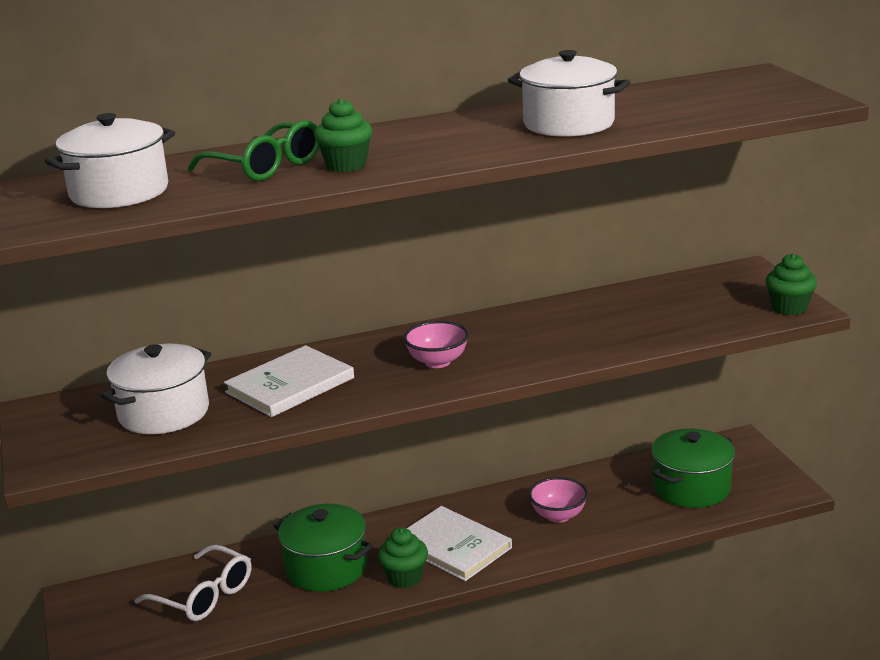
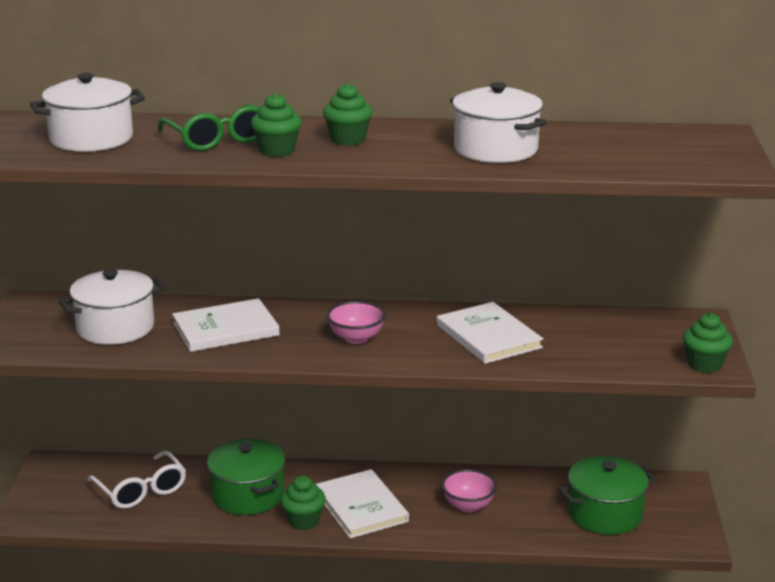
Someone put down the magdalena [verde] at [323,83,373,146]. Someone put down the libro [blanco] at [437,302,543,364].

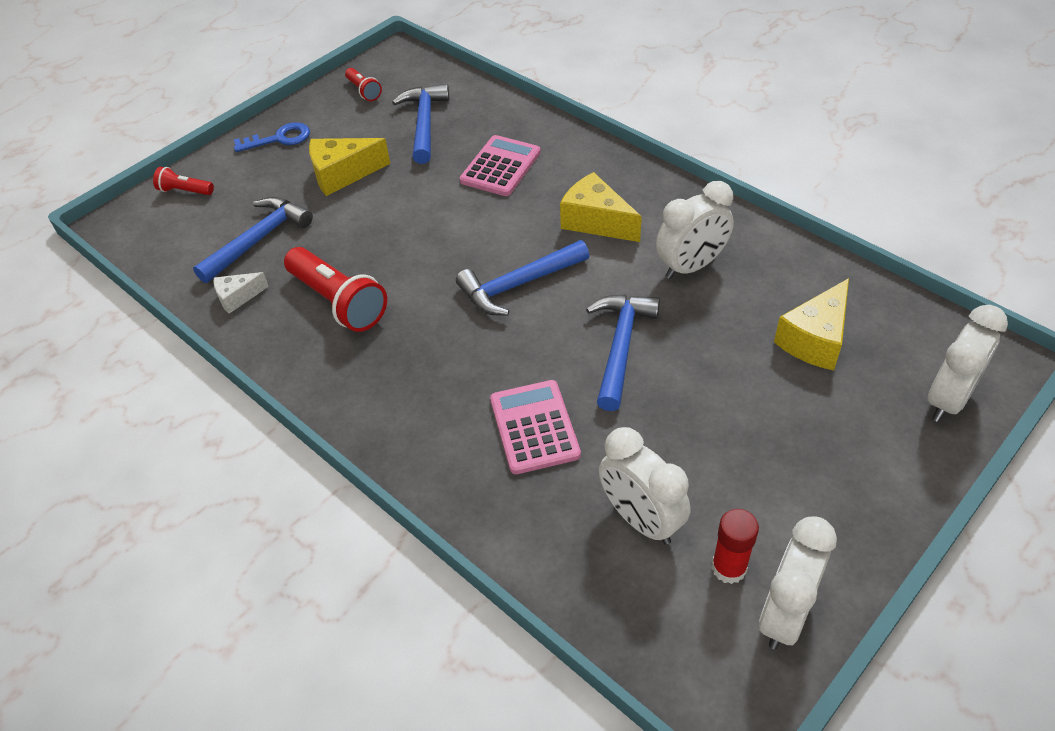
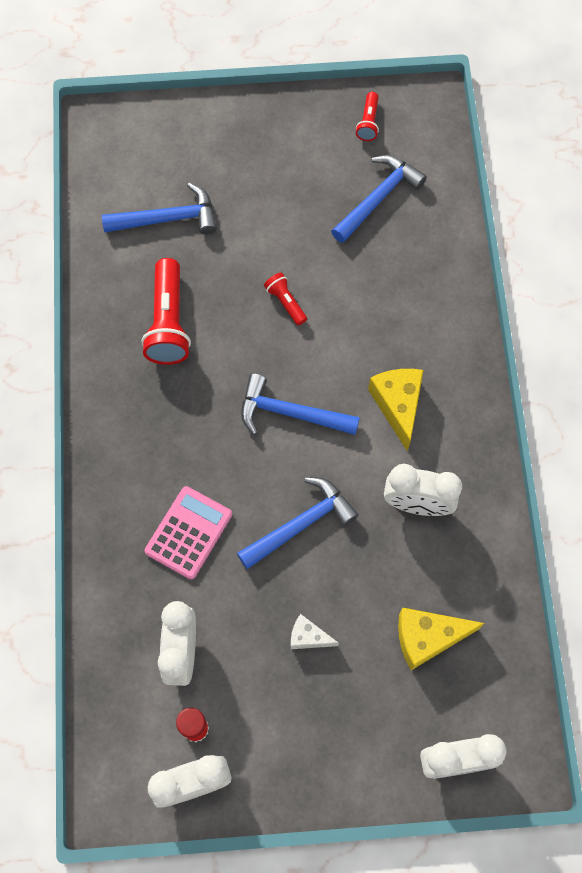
Someone took away the llave [azul] at [234,122,310,152]. Someone took away the calculadora [rosa] at [460,135,541,196]. Someone took away the queso [amarillo] at [309,138,390,196]. Someone carried the lámpara de mano [rojo] from [153,167,214,195] to [264,273,307,326]. Someone carried the queso [blanco] from [214,272,269,314] to [291,614,339,649].

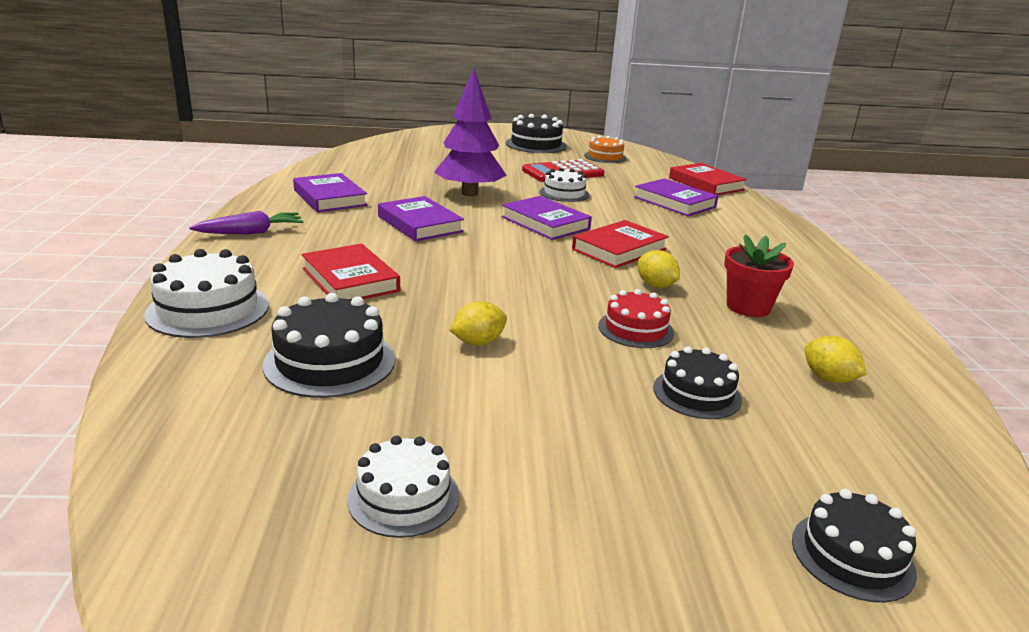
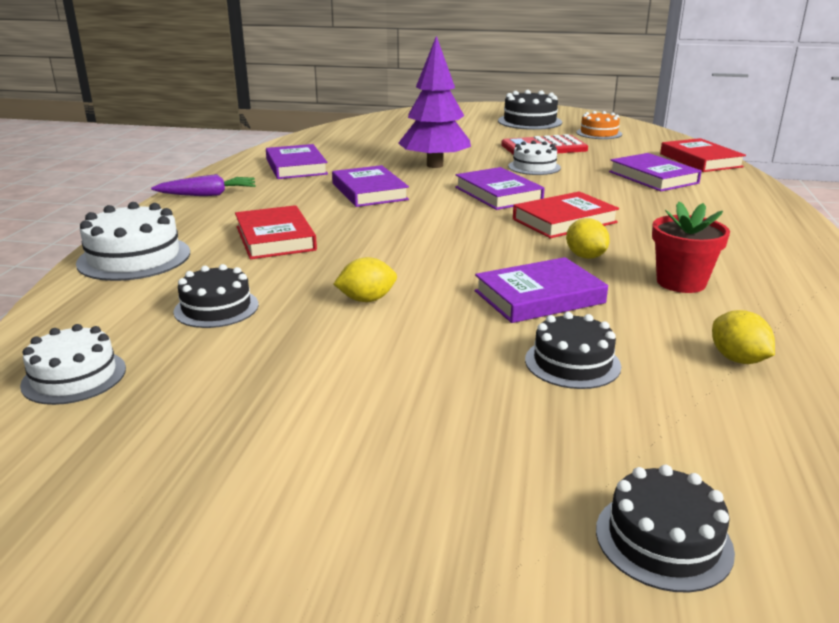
Someone swapped the tarta [rojo] at [598,289,674,348] for the libro [morado] at [475,257,608,323]. Someone scaled the tarta [negro] at [263,293,395,398] by 0.66. Someone carried the tarta [blanco] from [347,436,460,538] to [20,324,126,405].

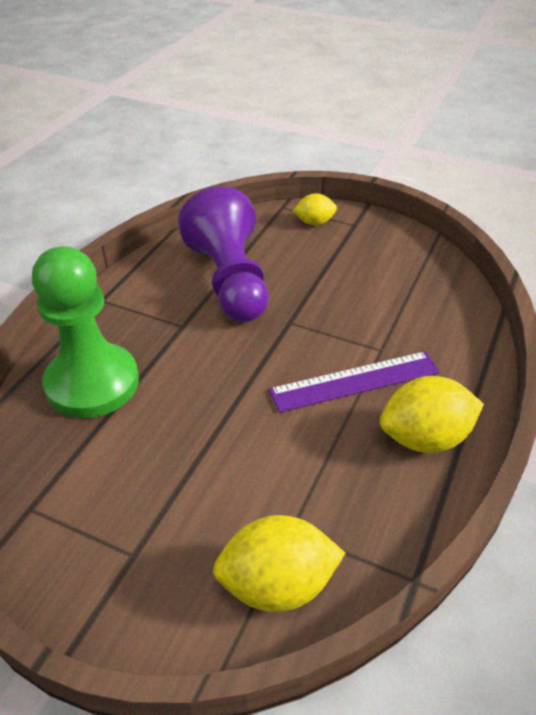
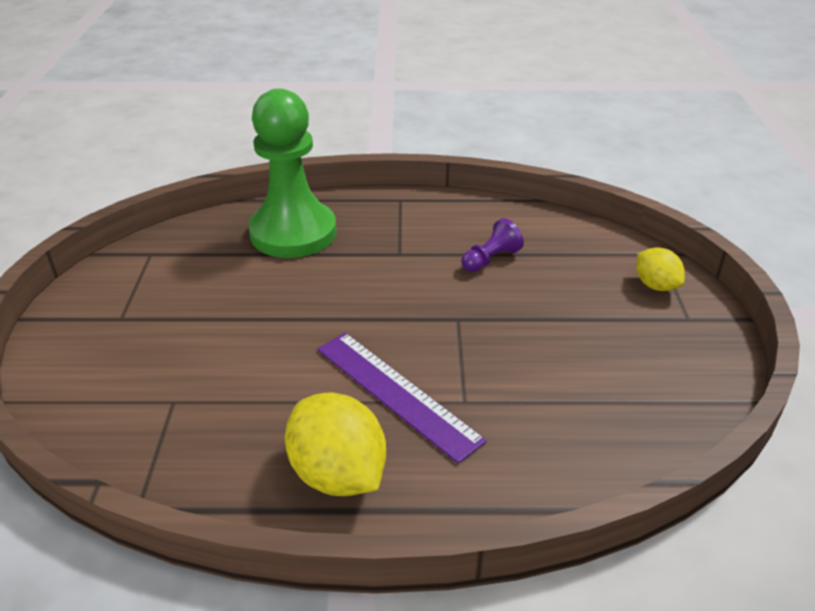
Someone scaled the peón [morado] at [178,186,269,322] by 0.41. Someone took away the limón [amarillo] at [213,515,345,612].

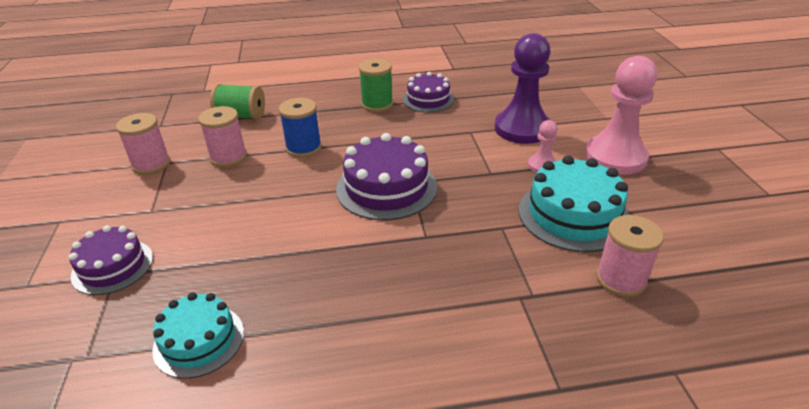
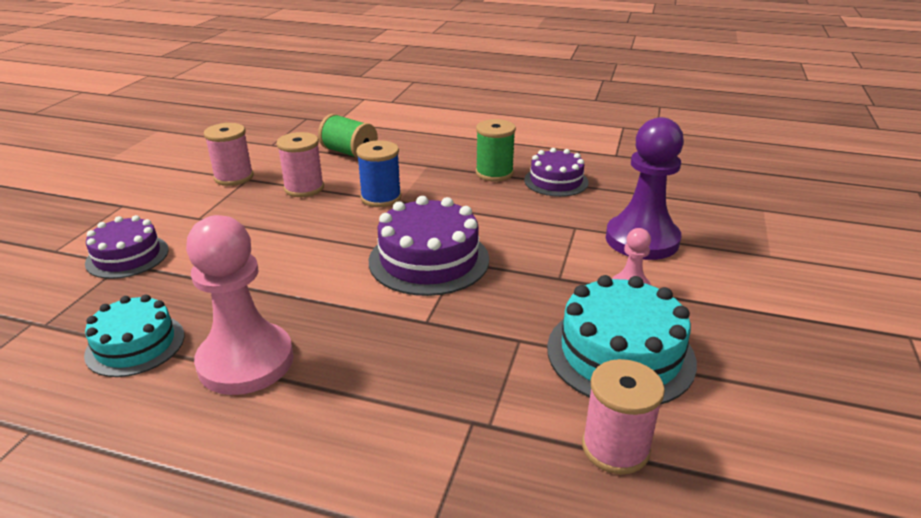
Someone carried the peón [rosa] from [585,56,657,175] to [186,215,293,395].

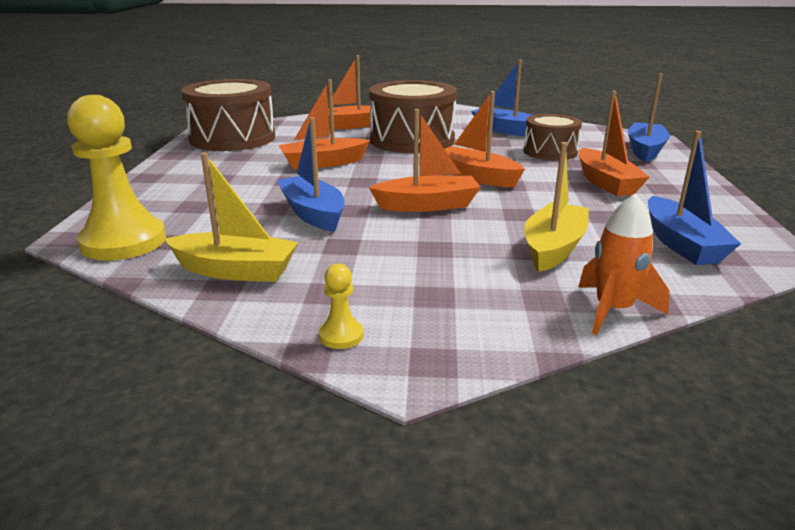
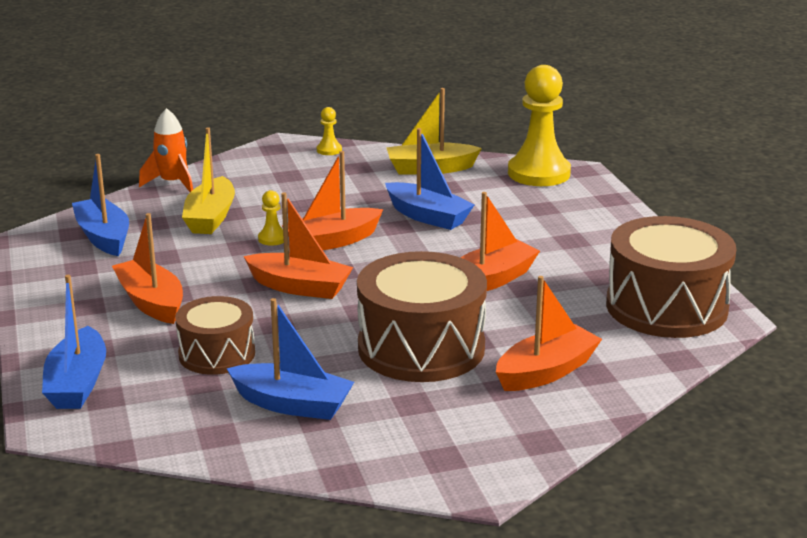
Someone put down the peón [amarillo] at [258,190,284,246].

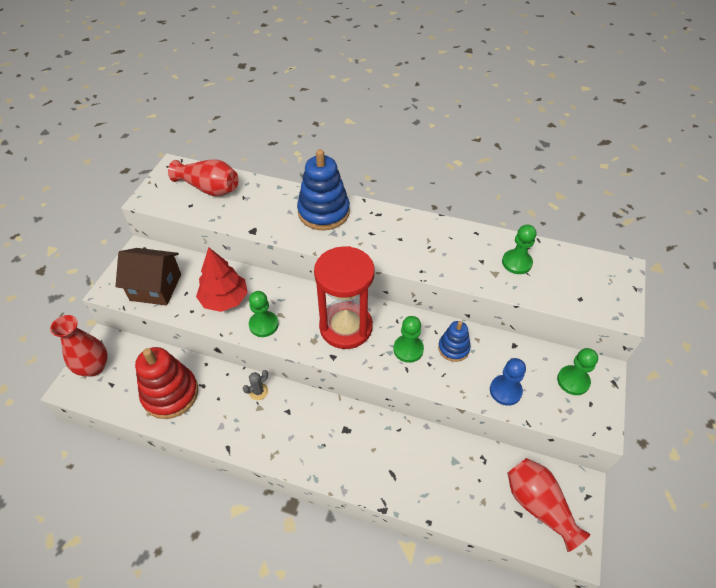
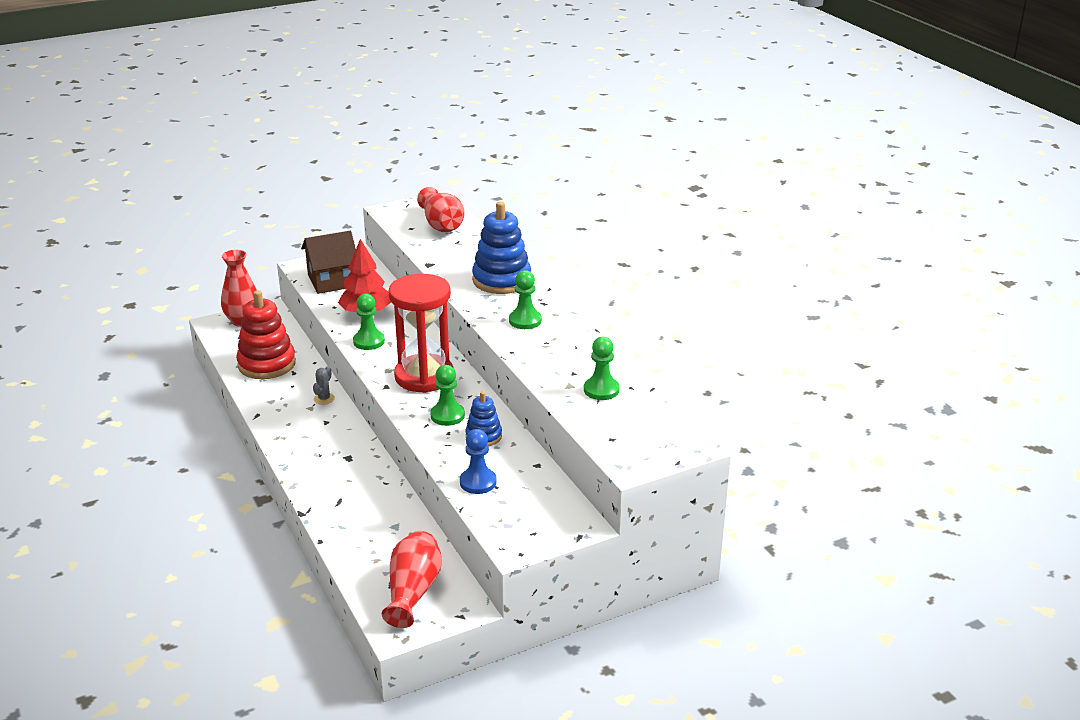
Someone rotated the casa [marrón] at [115,248,181,306] by 75 degrees counterclockwise. Someone carried the peón [verde] from [557,348,598,395] to [509,270,542,329]. Someone rotated the cactus [gris] at [243,370,268,400] by 75 degrees counterclockwise.

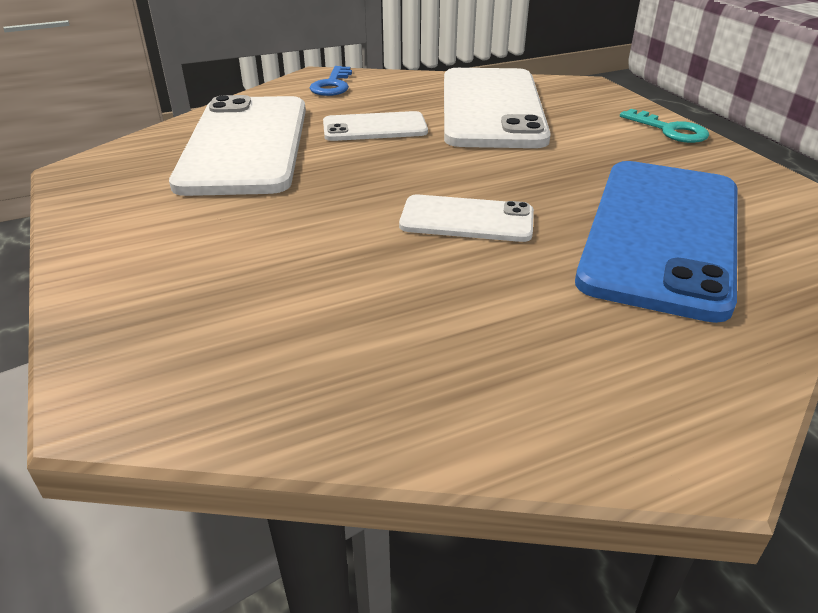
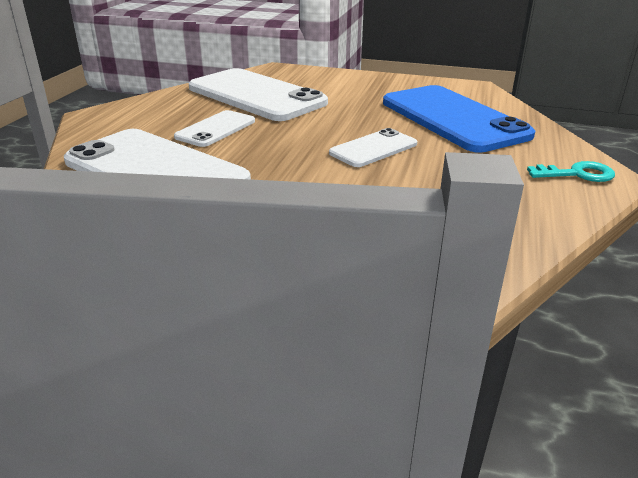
Someone took away the llave [azul] at [310,66,352,96]. Someone carried the llave [turquesa] from [620,109,709,143] to [527,161,615,182].

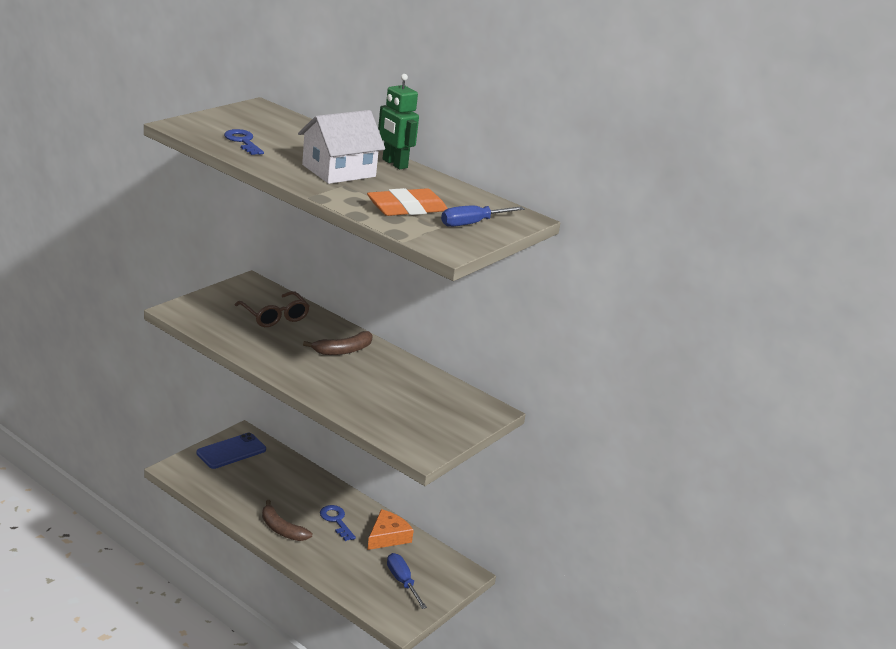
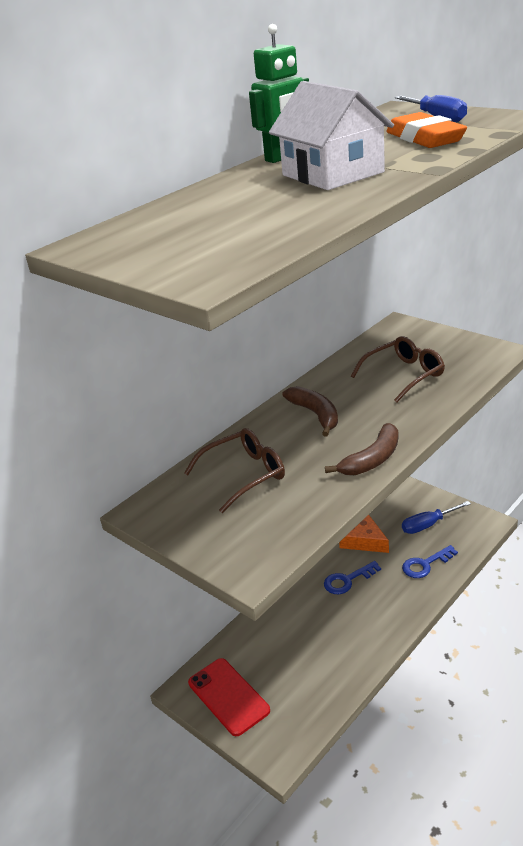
Someone carried the llave [azul] from [224,129,264,155] to [402,545,458,578]. Someone repainted the móvil [azul] at [197,433,266,469], which became the móvil [rojo] at [188,658,270,736]. Someone carried the plátano [marrón] from [262,500,312,541] to [325,423,398,475]. Someone put down the gafas [marrón] at [351,336,445,402].

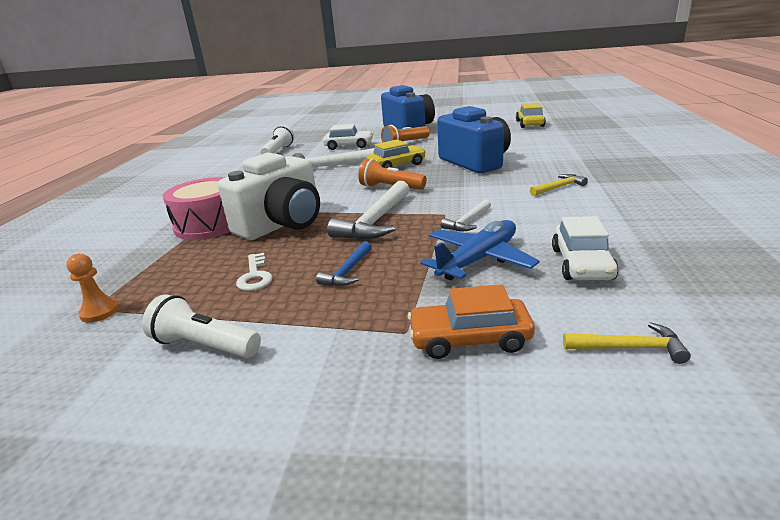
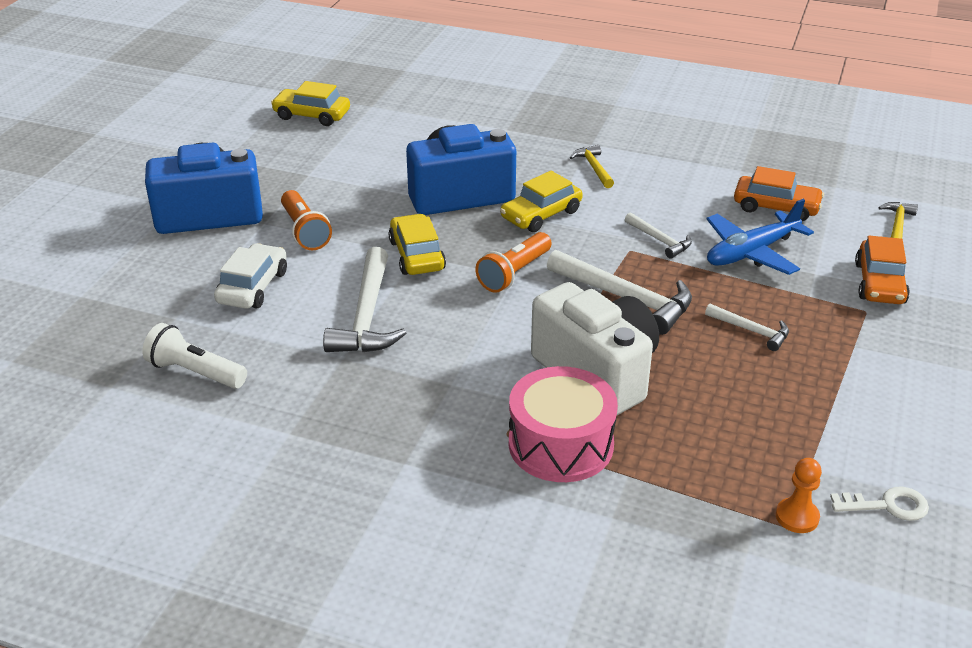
Someone repainted the coche [blanco] at [552,216,619,280], which became the coche [naranja] at [734,166,824,221]. Someone rotated the avión [azul] at [420,220,539,280] by 90 degrees counterclockwise. Someone repainted the martillo [azul] at [316,241,372,286], which became the martillo [blanco] at [705,304,789,351]. Someone carried the llave [blanco] from [236,253,272,291] to [830,486,929,521]. Someone took away the lámpara de mano [blanco] at [142,295,261,358]. Someone put down the coche [amarillo] at [500,171,583,232].

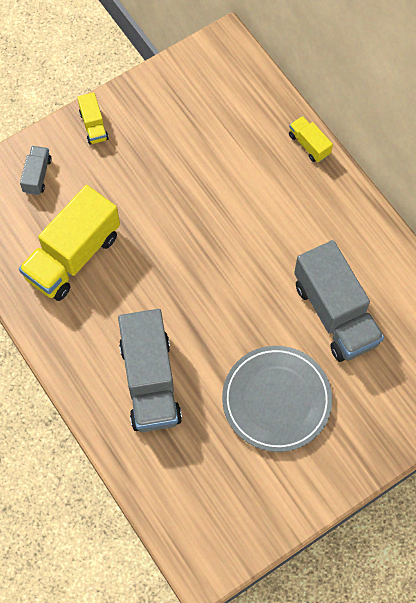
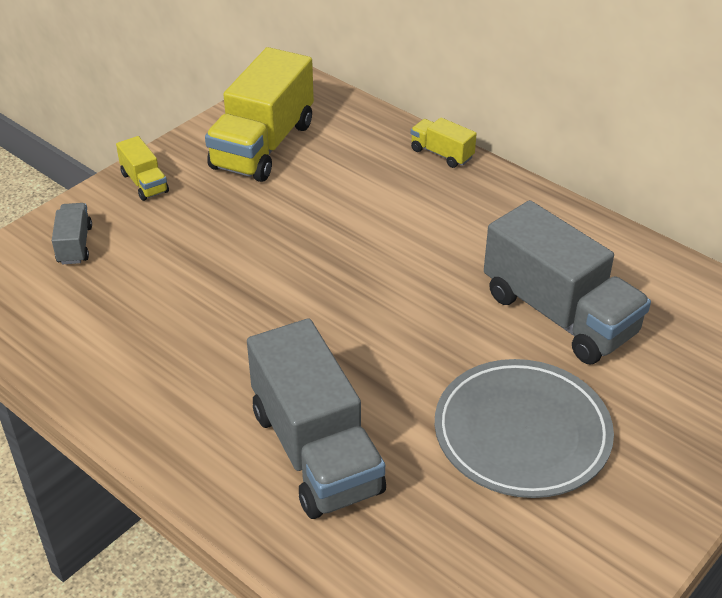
Someone carried the camión [amarillo] from [19,185,120,301] to [205,47,314,182].

